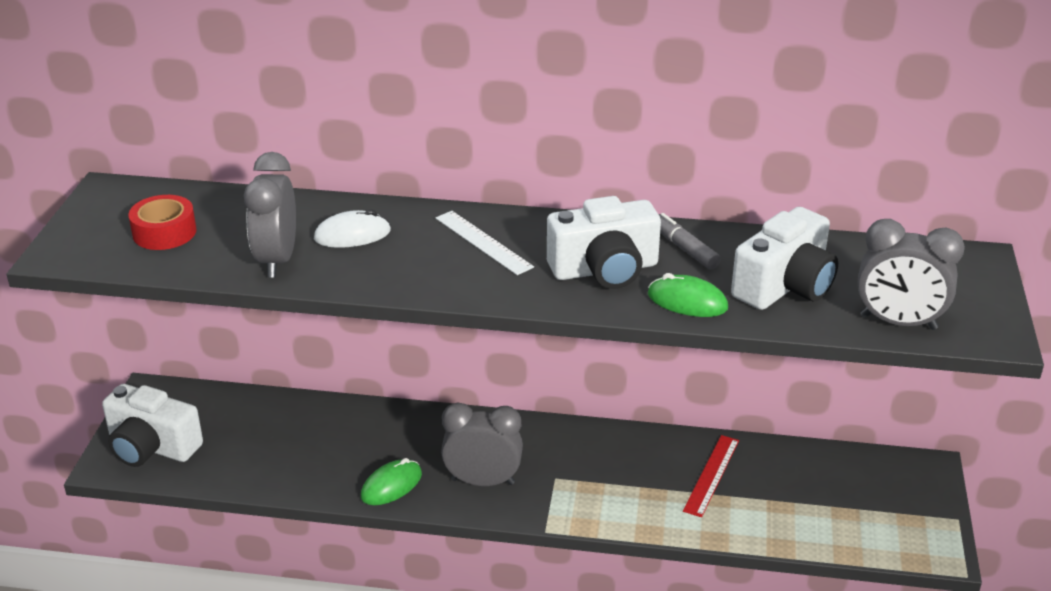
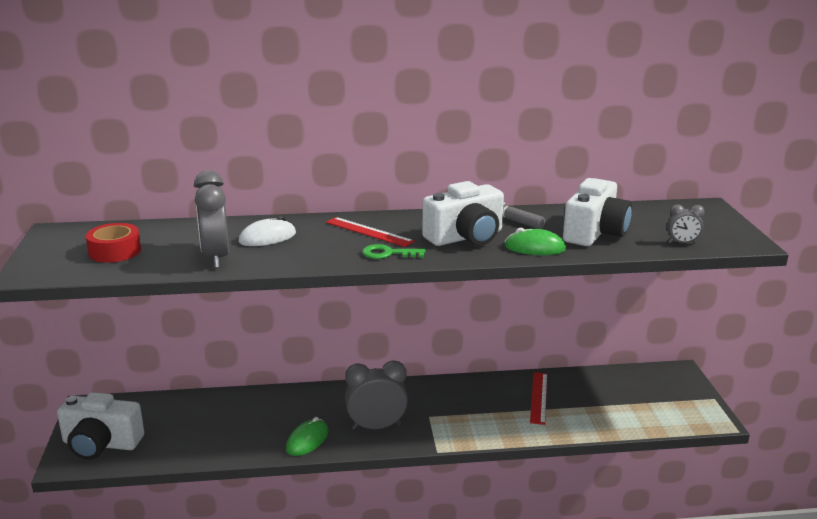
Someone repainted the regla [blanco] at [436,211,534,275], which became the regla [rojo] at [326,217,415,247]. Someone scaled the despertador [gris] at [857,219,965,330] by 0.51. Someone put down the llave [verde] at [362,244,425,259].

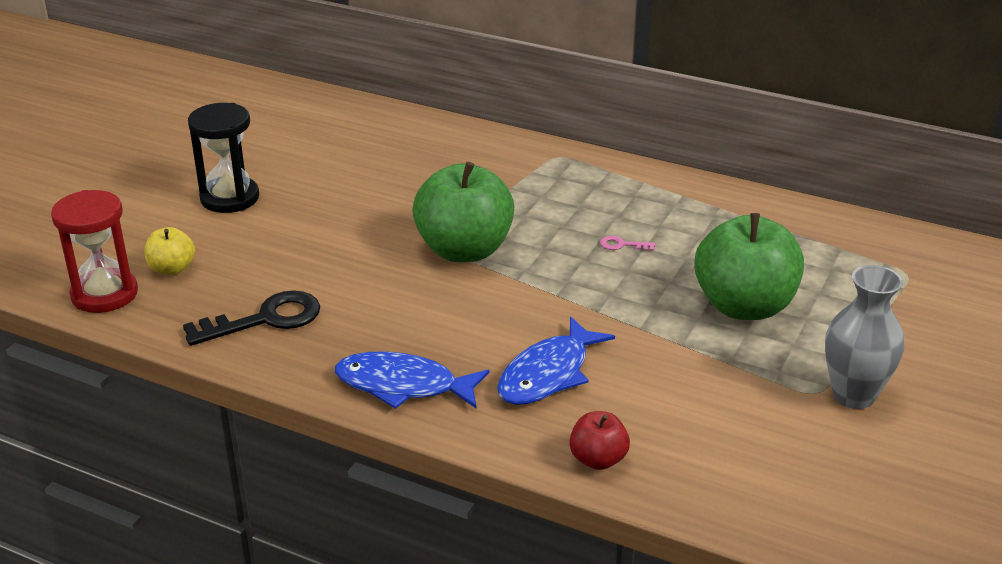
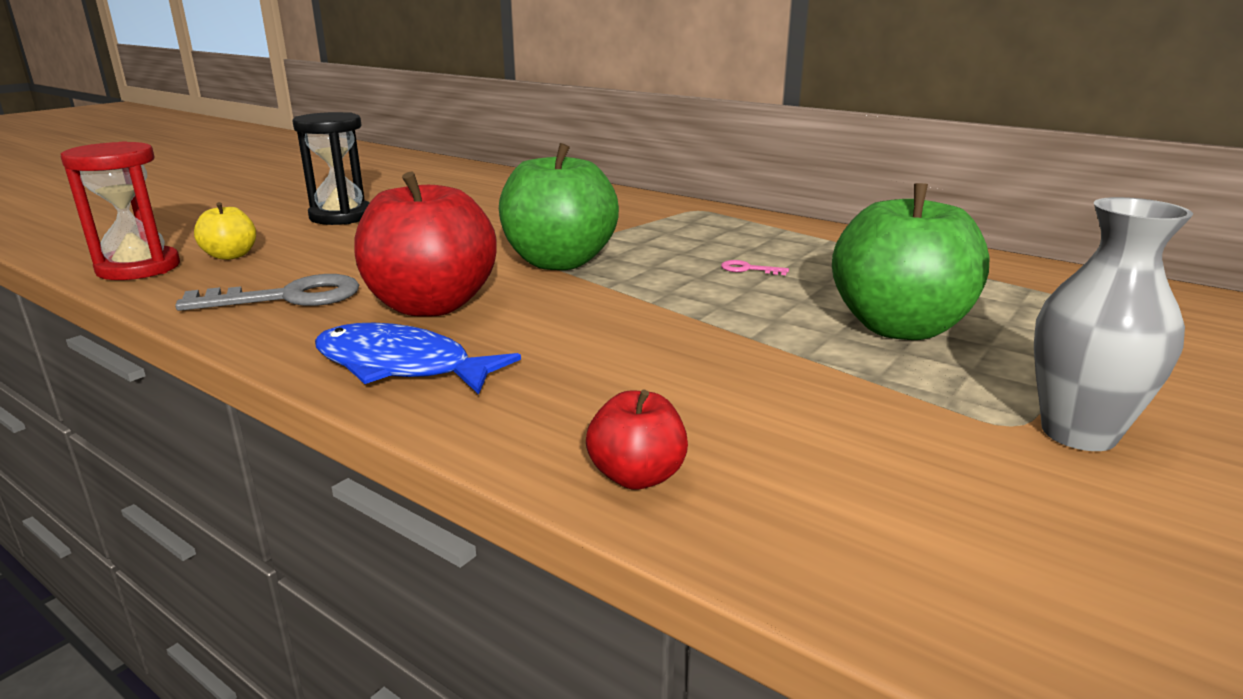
Someone repainted the llave [negro] at [183,290,320,346], which became the llave [gris] at [175,274,359,311]. Someone took away the pez [azul] at [497,317,615,405]. Someone put down the manzana [rojo] at [354,172,497,316].

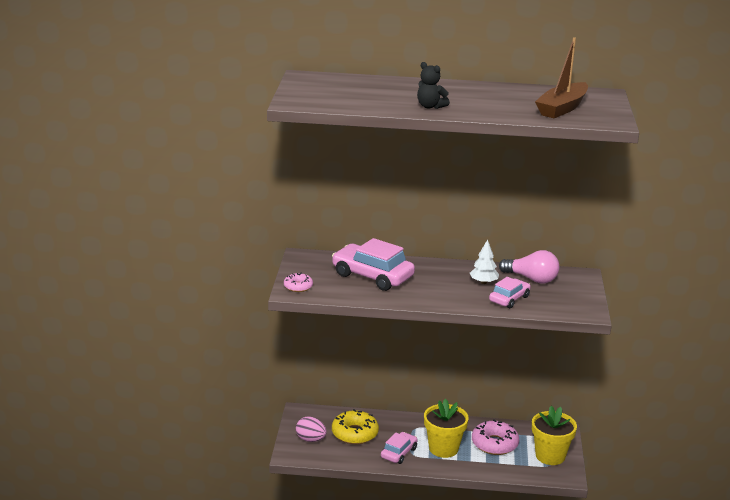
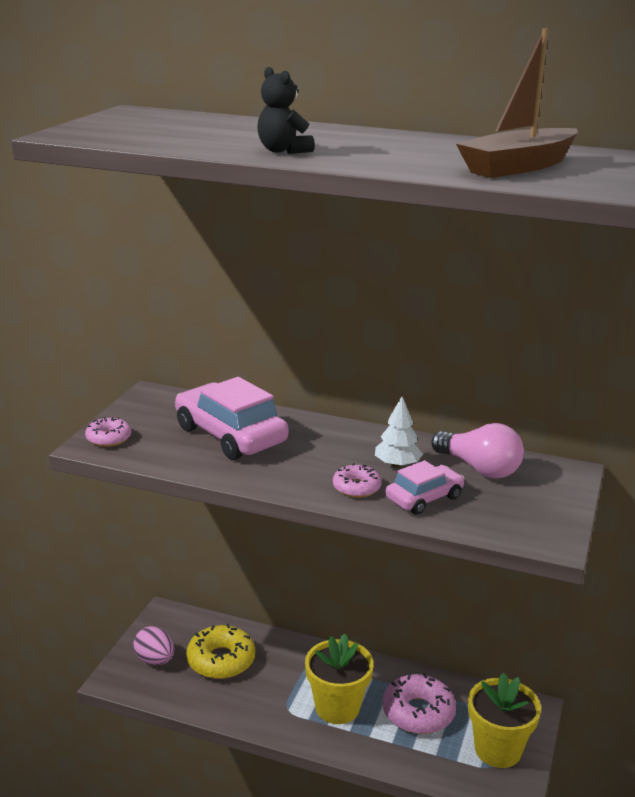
Someone took away the coche [rosa] at [381,432,418,464]. Someone put down the rosquilla [rosa] at [333,463,381,498].

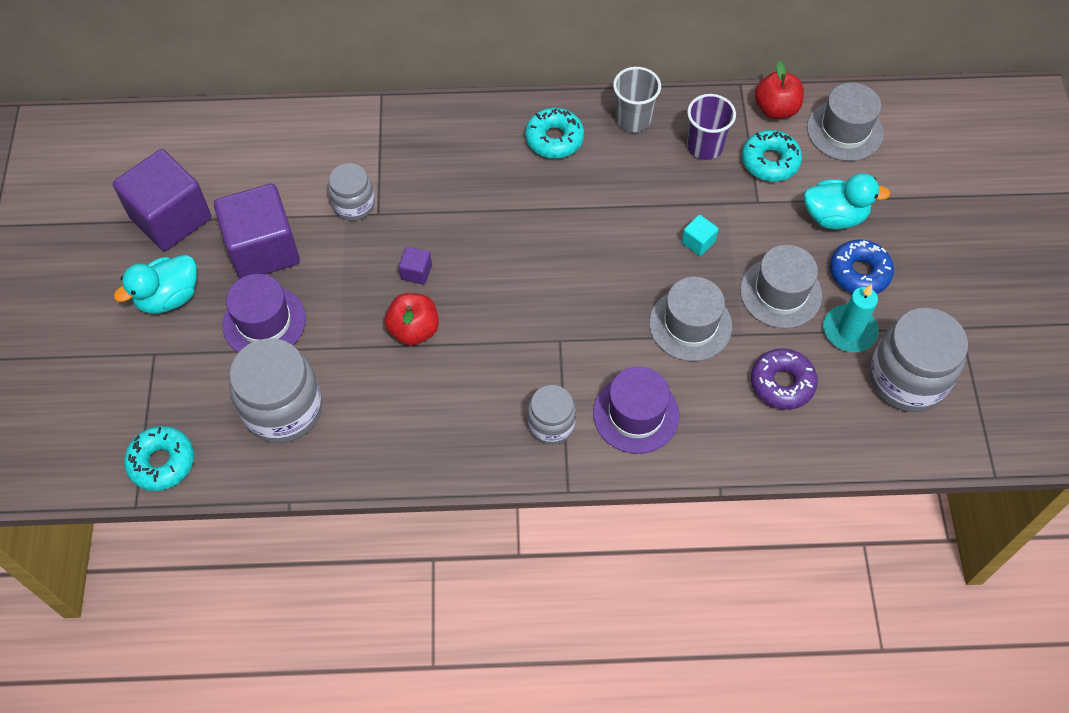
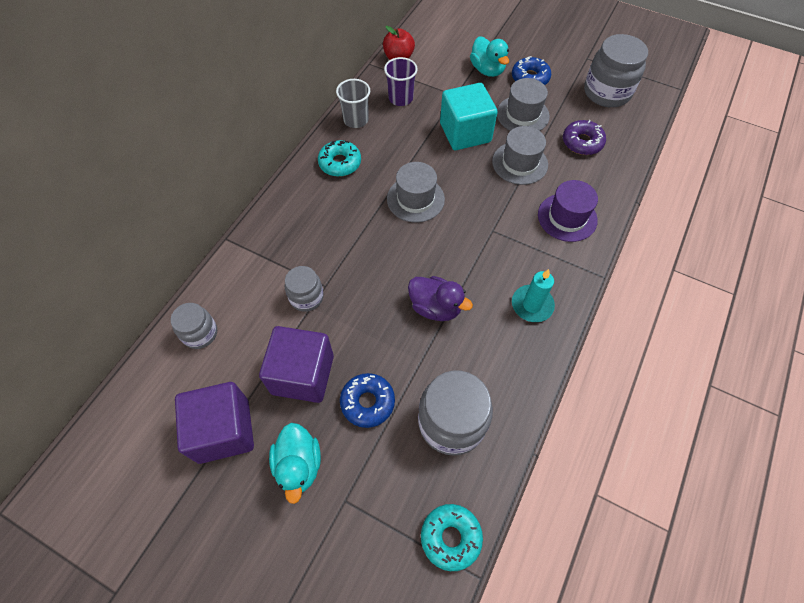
Someone carried the sombrero [gris] from [807,83,884,161] to [387,162,445,223]. Someone took away the rosquilla [turquesa] at [742,130,802,182]. Someone rotated the pato [turquesa] at [804,173,891,230] by 120 degrees clockwise. Someone scaled the cubo [turquesa] at [682,215,718,256] by 2.44. Someone took away the cubo [morado] at [399,246,432,285]. Someone swapped the sombrero [morado] at [223,274,306,353] for the rosquilla [azul] at [340,373,395,428]. Someone carried the vela [turquesa] from [823,284,879,352] to [512,269,555,322]. Someone swapped the manzana [rojo] at [385,293,439,346] for the pato [morado] at [408,276,473,321]. Someone carried the tarro [gris] from [528,385,576,445] to [171,303,217,349].

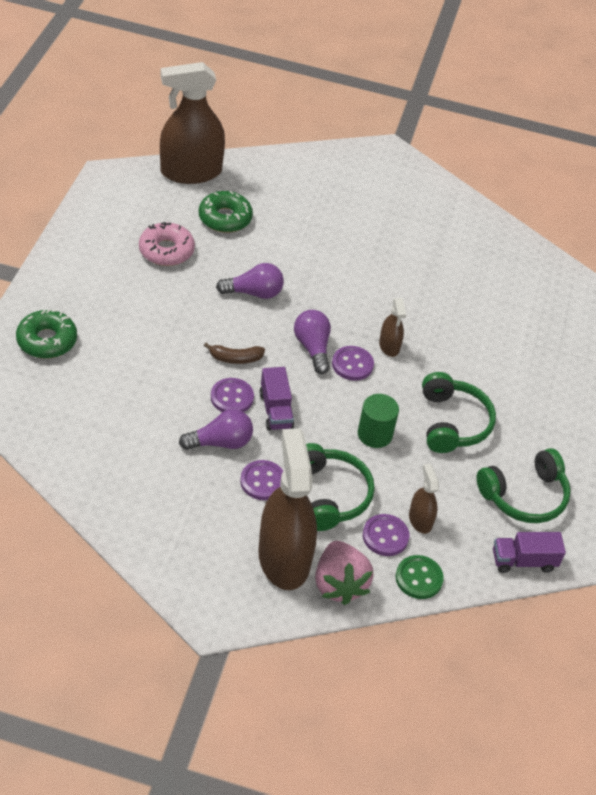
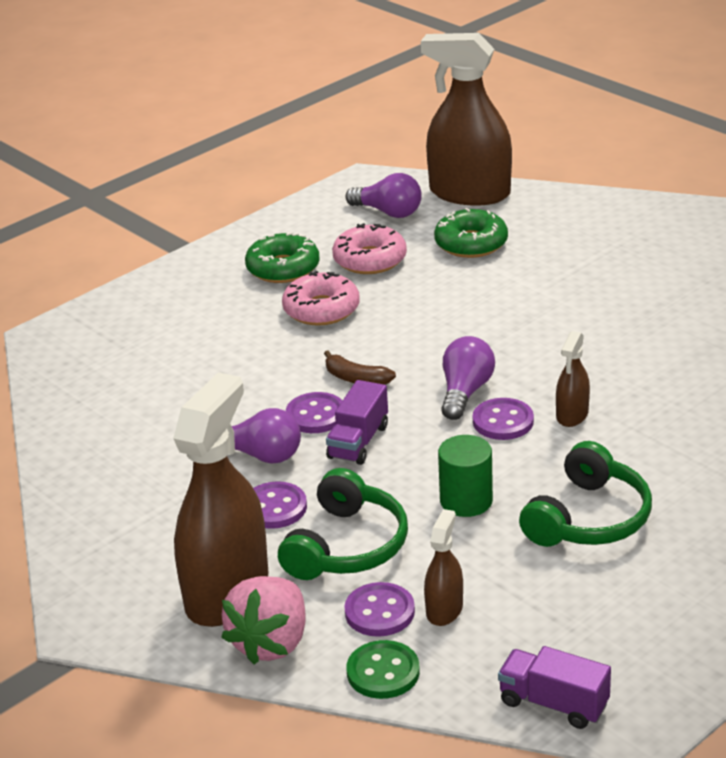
Someone carried the bombilla [morado] from [216,263,284,299] to [345,173,422,218]. Someone carried the rosquilla [verde] from [16,309,77,359] to [245,232,320,283]. Someone took away the auriculares [verde] at [477,448,571,523]. Someone put down the rosquilla [rosa] at [282,271,360,326].

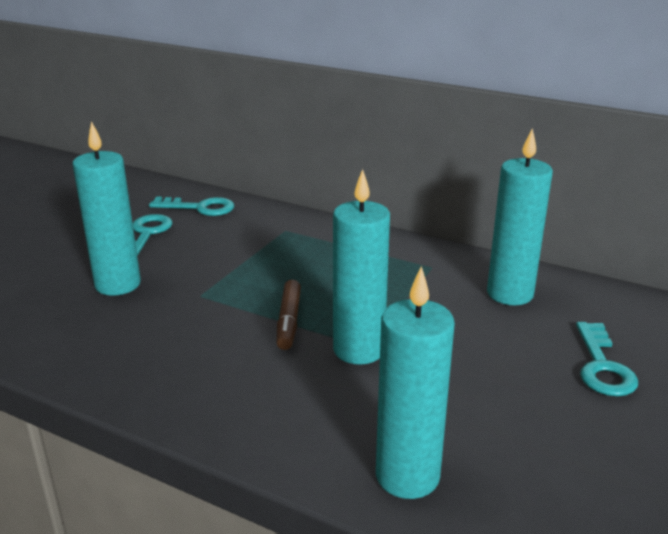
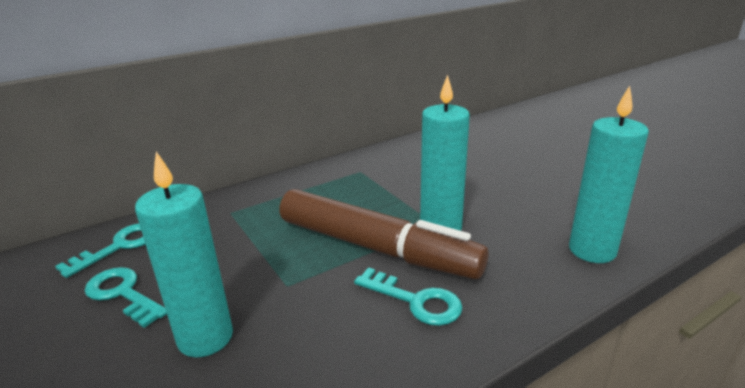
Someone took away the vela [turquesa] at [487,128,553,305]. Someone scaled the rotulador [marrón] at [276,280,301,350] by 2.31. Someone carried the llave [turquesa] from [576,322,638,397] to [354,267,462,326].

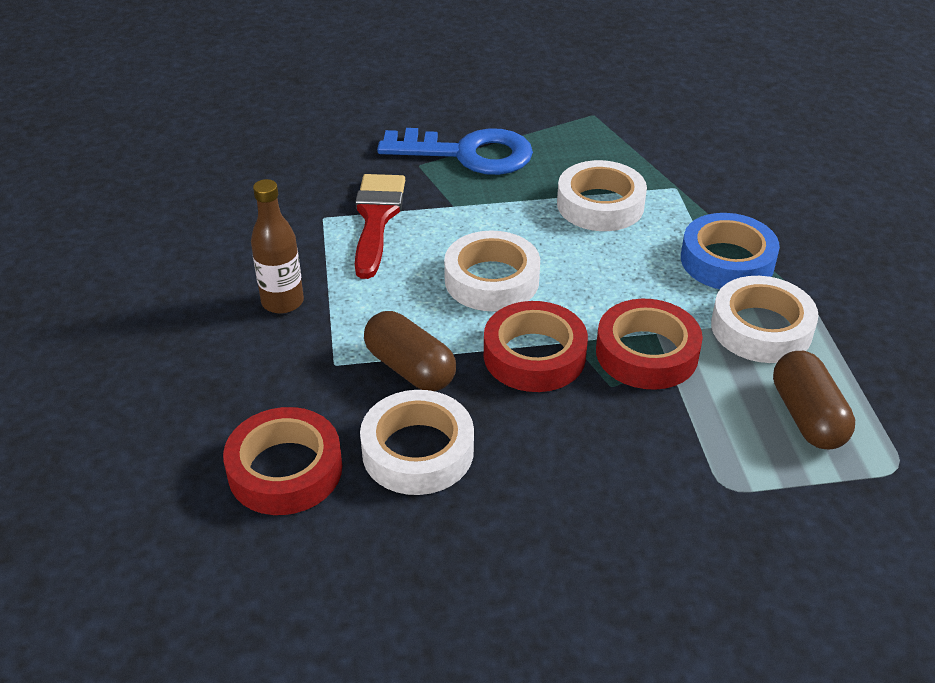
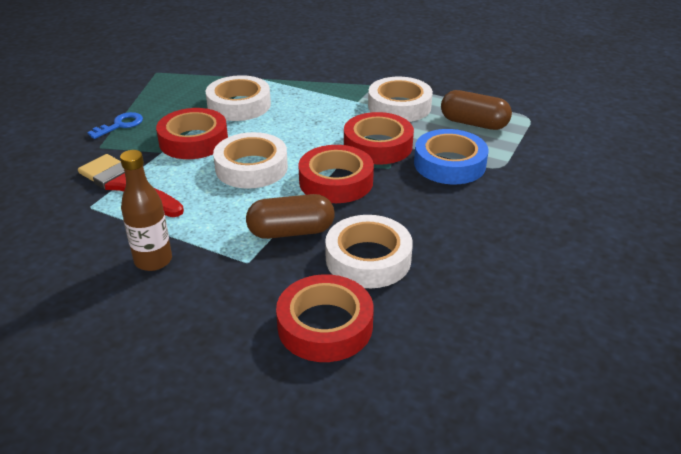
Someone scaled the llave [azul] at [377,128,533,175] by 0.46. Someone carried the cinta adhesiva [azul] from [681,213,780,289] to [414,129,488,184]. Someone put down the cinta adhesiva [rojo] at [156,108,228,159].

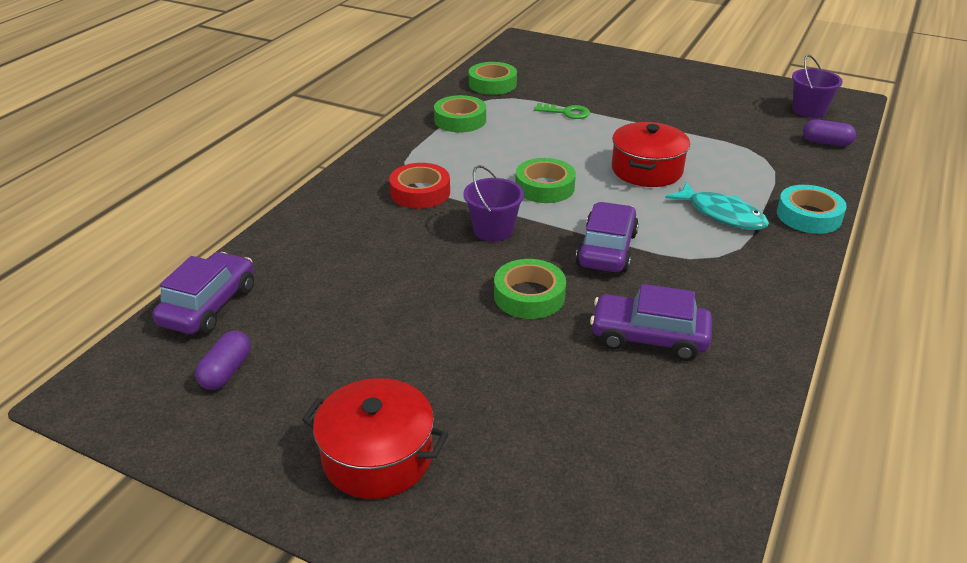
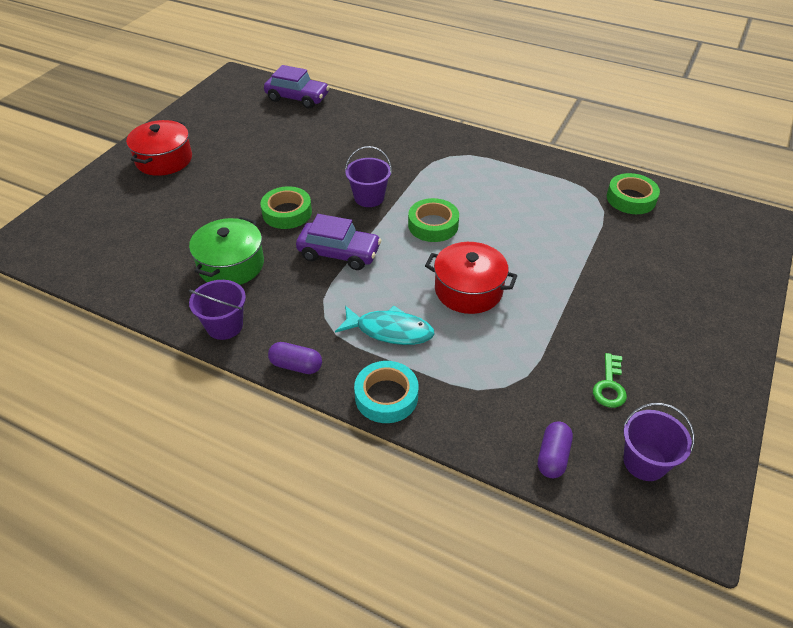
Someone took away the cinta adhesiva [verde] at [434,95,486,132]. Someone carried the llave [verde] from [534,103,590,119] to [593,353,627,408]. Someone took away the cinta adhesiva [rojo] at [389,163,450,209]. Someone rotated the pez [turquesa] at [665,182,769,230] by 120 degrees counterclockwise. Someone swapped the coche [morado] at [590,284,712,361] for the olla [verde] at [189,217,264,285]. Someone carried the cápsula [morado] from [195,331,251,390] to [268,342,322,374]. Someone put down the balde [morado] at [189,280,246,340].

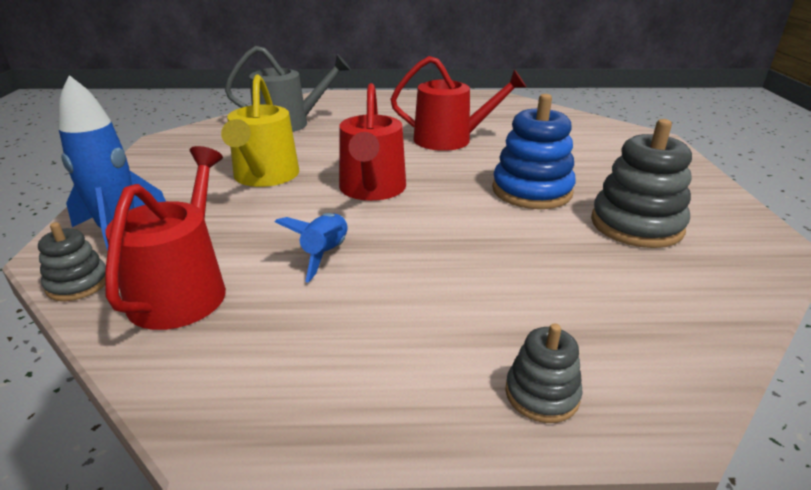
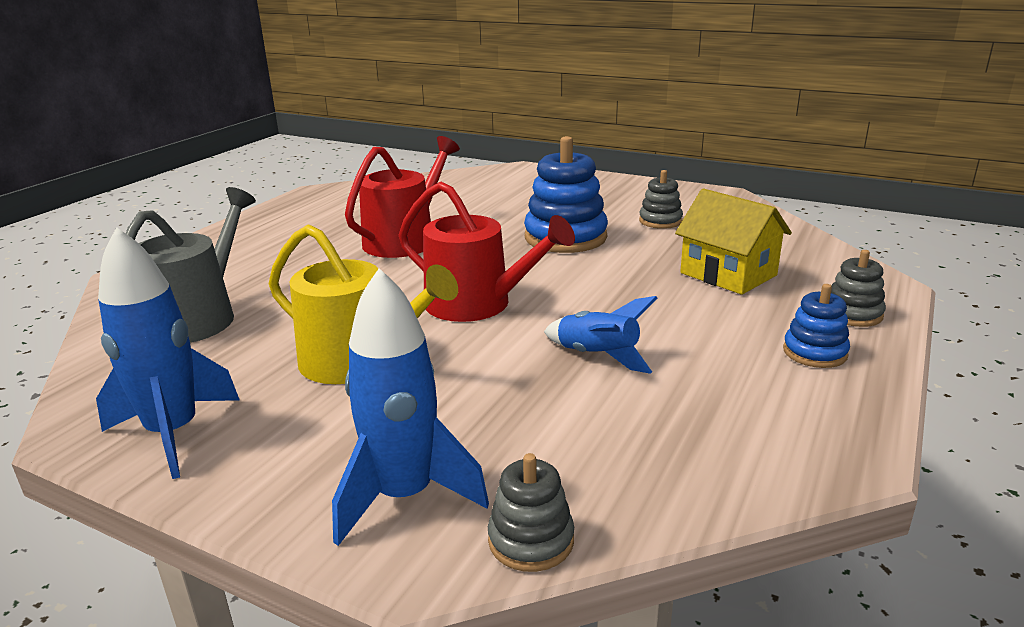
Someone scaled the juguete apilable [gris] at [591,119,692,248] by 0.54. Someone took away the regadera [rojo] at [105,146,226,330]. Someone put down the casa [amarillo] at [675,188,792,295]. Someone put down the cohete [azul] at [96,227,240,479]. Someone put down the juguete apilable [azul] at [783,284,850,368].

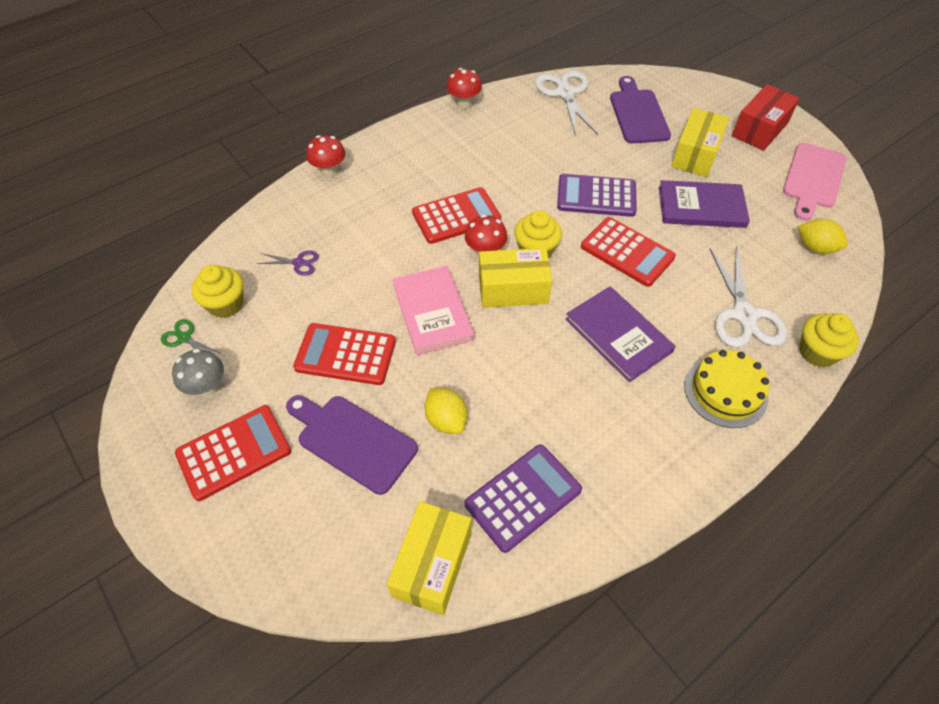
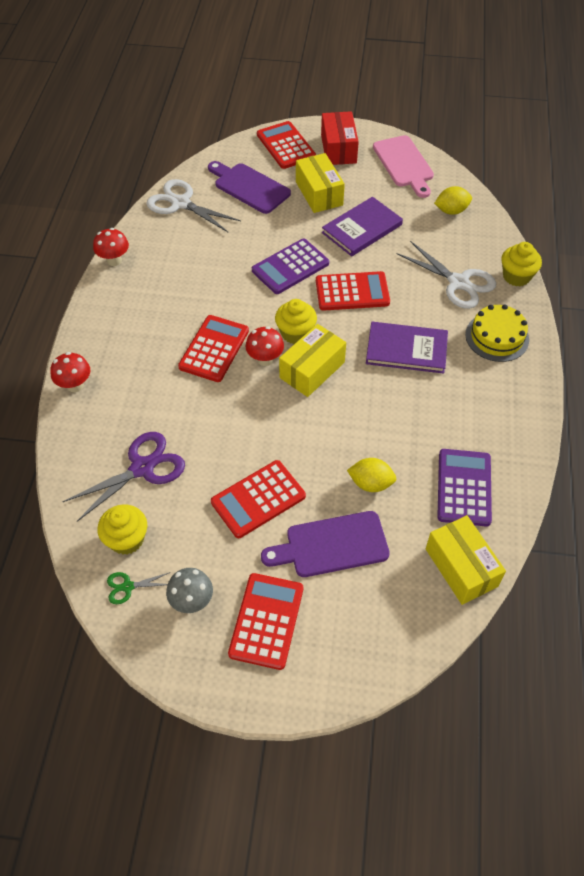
Someone scaled the tijeras [morado] at [257,251,319,276] by 2.05. Someone took away the libro [rosa] at [392,266,474,355]. Someone put down the calculadora [rojo] at [257,121,316,169].

